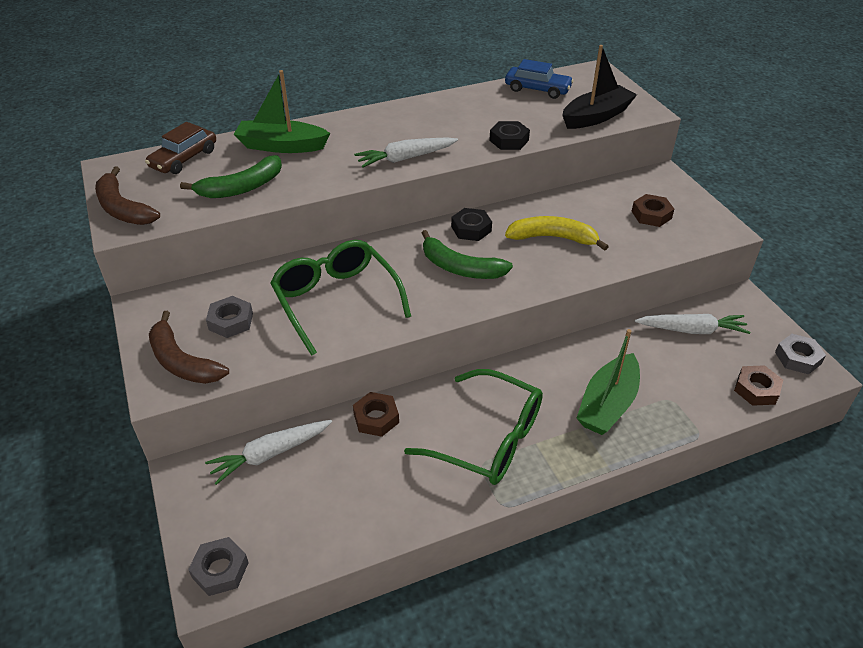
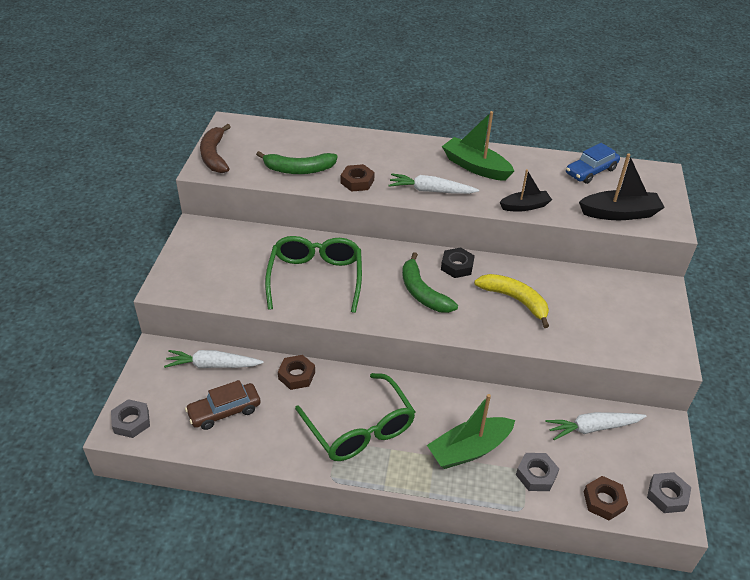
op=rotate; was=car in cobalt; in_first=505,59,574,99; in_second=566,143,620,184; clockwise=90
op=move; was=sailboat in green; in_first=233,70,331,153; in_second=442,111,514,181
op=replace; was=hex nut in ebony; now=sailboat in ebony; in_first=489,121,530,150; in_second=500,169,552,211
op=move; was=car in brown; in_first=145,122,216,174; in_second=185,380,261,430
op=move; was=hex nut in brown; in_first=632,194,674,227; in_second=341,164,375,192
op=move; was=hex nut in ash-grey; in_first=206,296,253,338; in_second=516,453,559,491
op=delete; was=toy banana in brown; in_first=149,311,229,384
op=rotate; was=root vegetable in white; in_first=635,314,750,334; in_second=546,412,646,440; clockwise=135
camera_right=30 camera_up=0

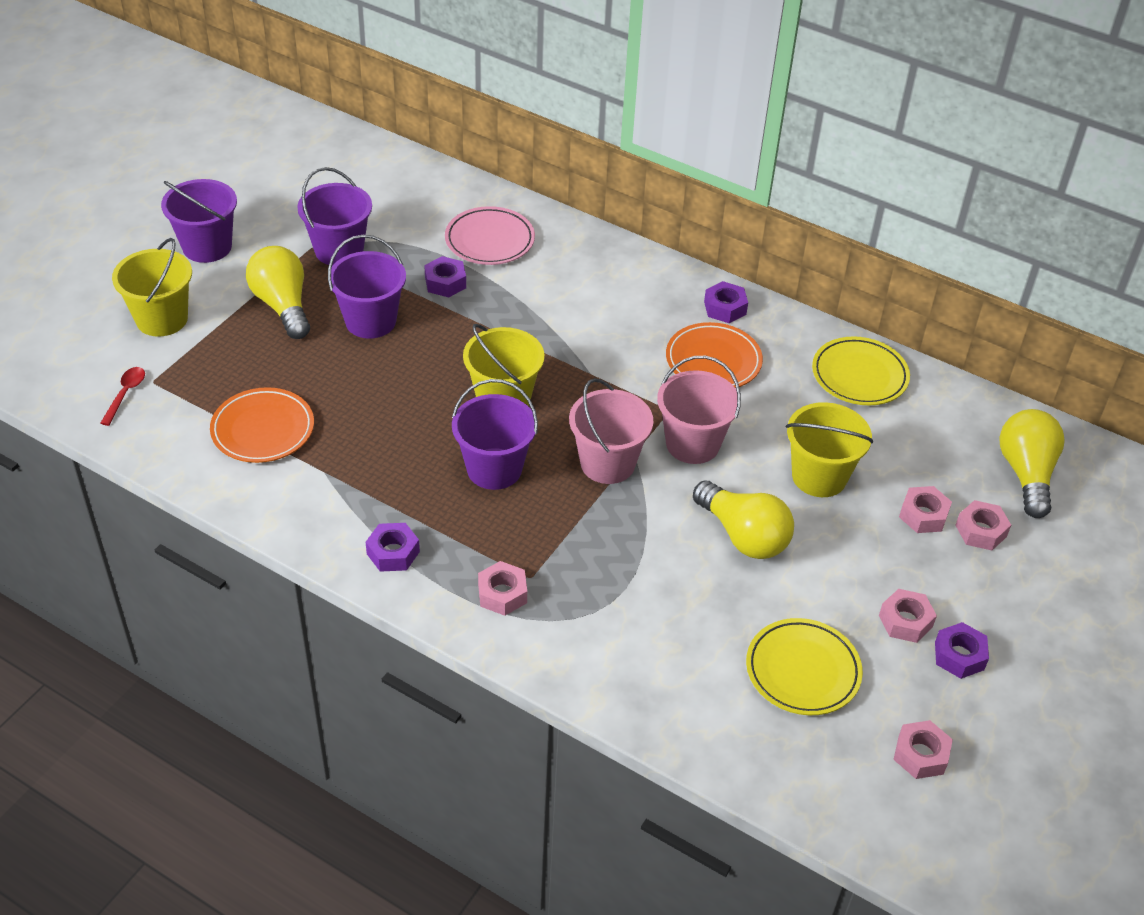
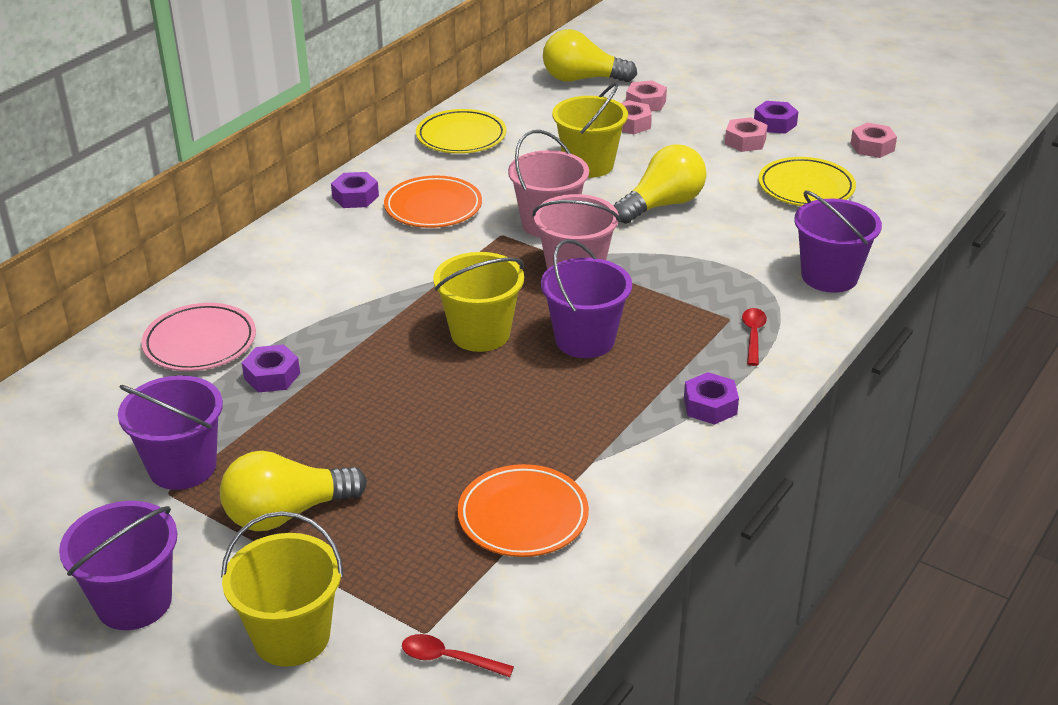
op=move; was=bucket in violet; in_first=328,235,406,339; in_second=794,191,882,293
op=replace; was=hex nut in rosy; now=spoon in crimson; in_first=478,561,527,616; in_second=742,308,767,366
camera_right=-85 camera_up=-10

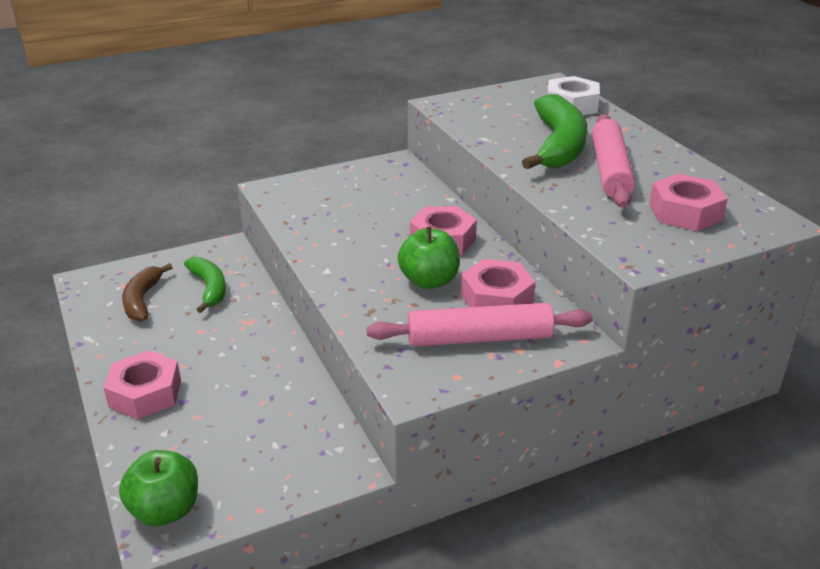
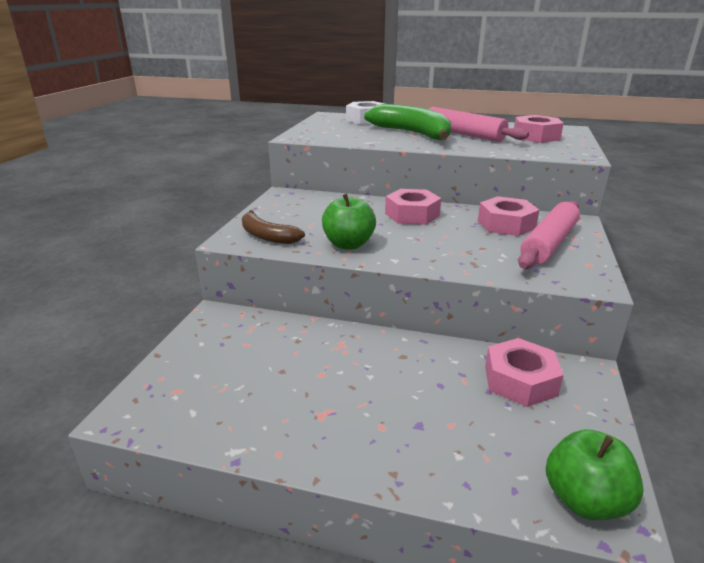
op=move; was=apple fruit in green; in_first=398,227,460,289; in_second=322,194,376,250
op=delete; was=toy banana in green; in_first=184,257,226,313
op=move; was=toy banana in brown; in_first=122,263,173,322; in_second=242,210,305,244
op=move; was=hex nut in rosy; in_first=104,350,181,419; in_second=485,338,564,407
camera_right=-50 camera_up=-5

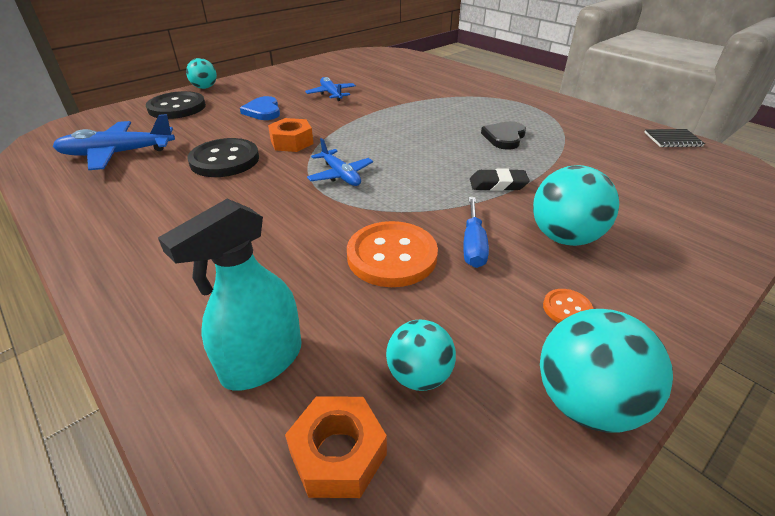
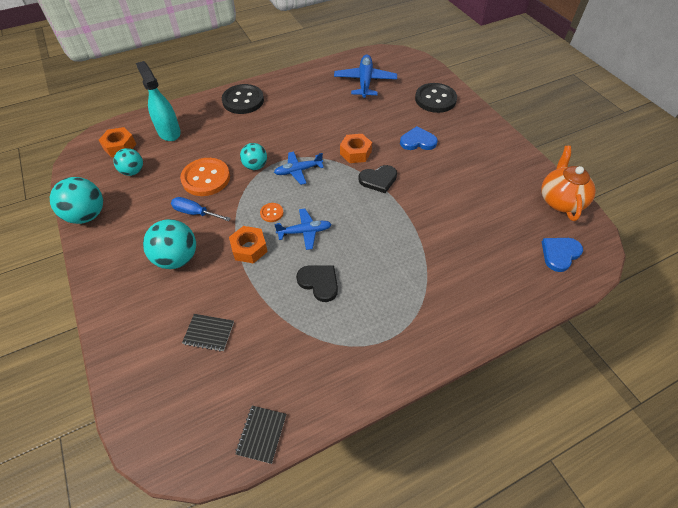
op=move; was=ball in aqua; in_first=186,58,217,89; in_second=240,143,267,170
op=move; was=plane in cobalt; in_first=305,77,356,101; in_second=274,209,332,250
op=move; was=shirt button in ebony; in_first=187,138,259,177; in_second=222,84,264,114
op=replace; was=gum eraser in ebony; now=hex nut in bright orange; in_first=470,168,530,191; in_second=229,226,268,264
op=move; was=shirt button in bright orange; in_first=543,289,593,323; in_second=260,203,284,222
op=insert; now=china teapot in bright orange; in_second=541,146,596,221
op=insert; now=heart in ebony; in_second=358,165,397,193
op=insert; now=heart in cobalt; in_second=542,238,583,272
op=insert; now=notebook in ebony; in_second=182,314,234,351
camera_right=105 camera_up=15

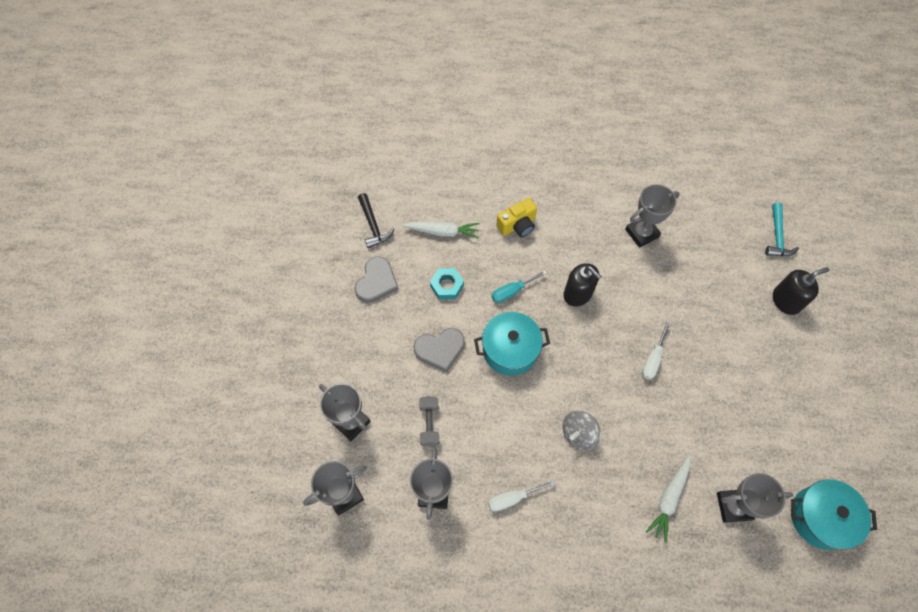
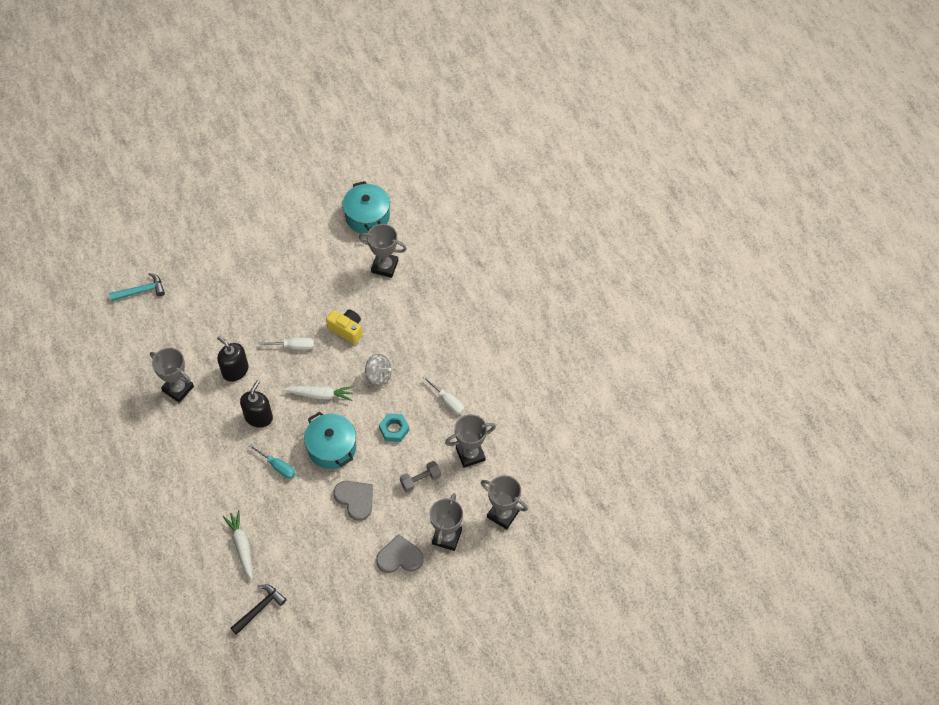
op=move; was=camera in yellow; in_first=496,198,537,237; in_second=326,309,362,344
op=move; was=heart in ash-grey; in_first=355,256,399,302; in_second=376,534,424,573
op=move; was=soap pump in ebony; in_first=773,267,829,315; in_second=217,336,249,382
op=move; was=hex nut in aqua; in_first=430,268,464,299; in_second=379,413,409,442
op=move; was=root vegetable in white; in_first=646,456,690,543; in_second=283,386,354,401
op=rotate; was=trophy in ash-grey; in_first=717,473,793,523; in_second=359,224,407,278; clockwise=-45
camera_right=-115 camera_up=-5

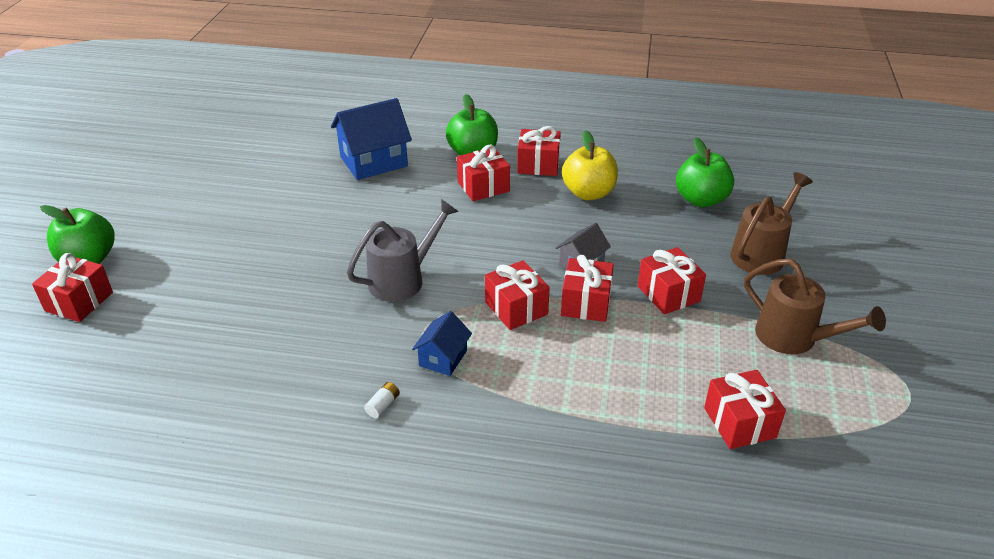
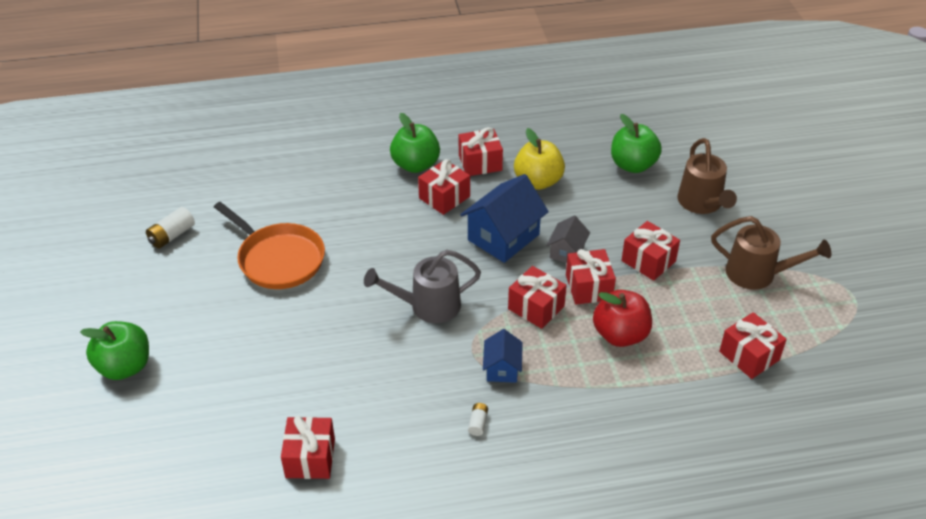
op=move; was=toy house in cobalt; in_first=331,98,412,180; in_second=460,174,549,263
op=rotate; was=sprinkling can in brown; in_first=730,172,813,275; in_second=678,138,737,214; clockwise=150
op=rotate; was=sprinkling can in ash-grey; in_first=347,199,459,302; in_second=364,250,481,323; clockwise=-135
op=move; was=wrapped gift in crimson; in_first=32,253,113,322; in_second=281,416,335,479
op=insert; now=pan in bright orange; in_second=214,202,325,289
op=insert; now=battery in white; in_second=146,207,195,248
op=insert; now=apple fruit in crimson; in_second=593,290,652,347
camera_right=-20 camera_up=5

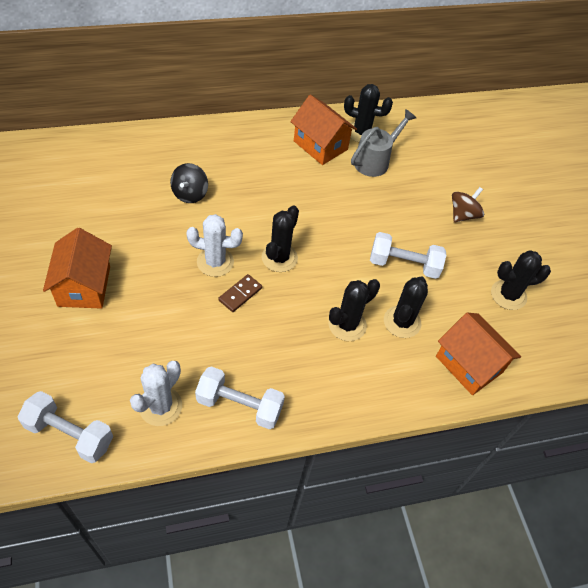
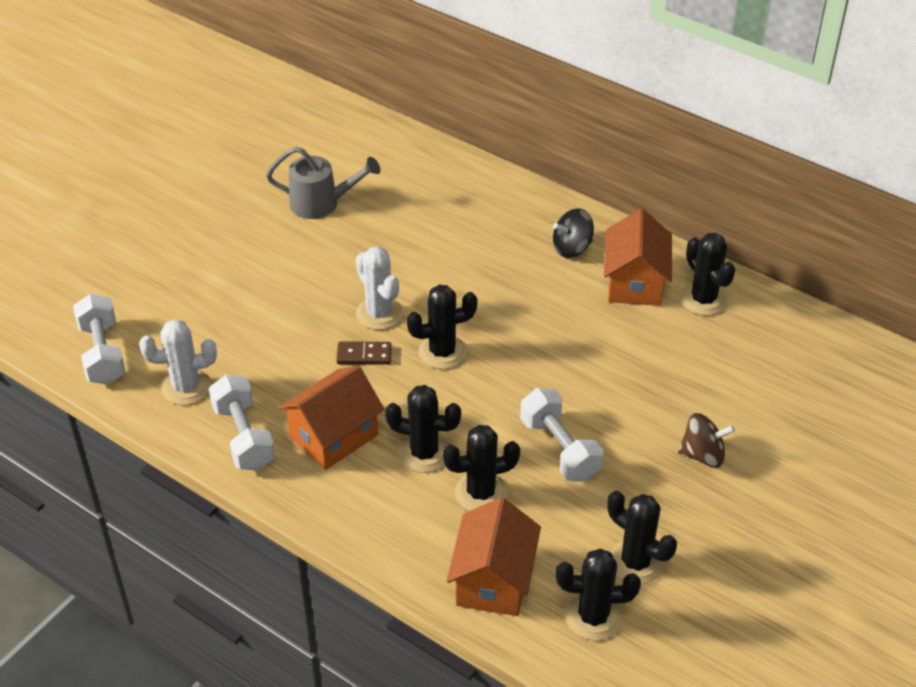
op=move; was=sprinkling can in ash-grey; in_first=351,109,416,177; in_second=266,147,381,219
op=move; was=spinning top in ebony; in_first=170,163,208,203; in_second=553,208,594,258
op=move; was=toy house in bright orange; in_first=43,228,112,309; in_second=278,365,385,470
op=insert; now=saguaro cactus in ebony; in_second=556,548,641,641
camera_right=55 camera_up=-10

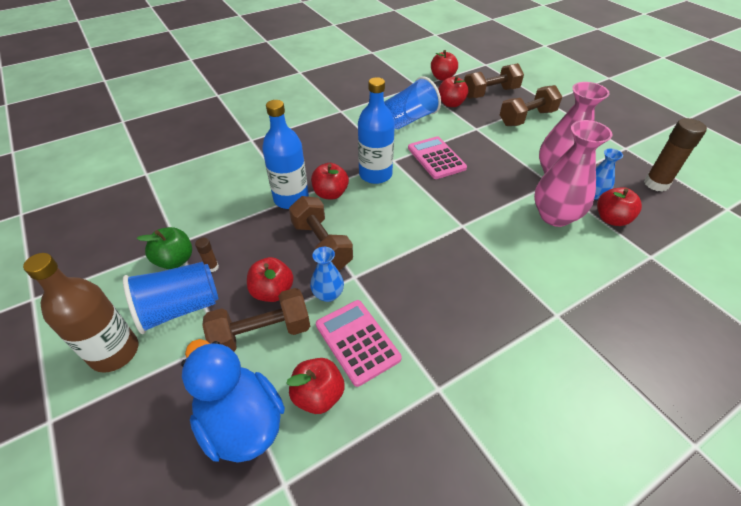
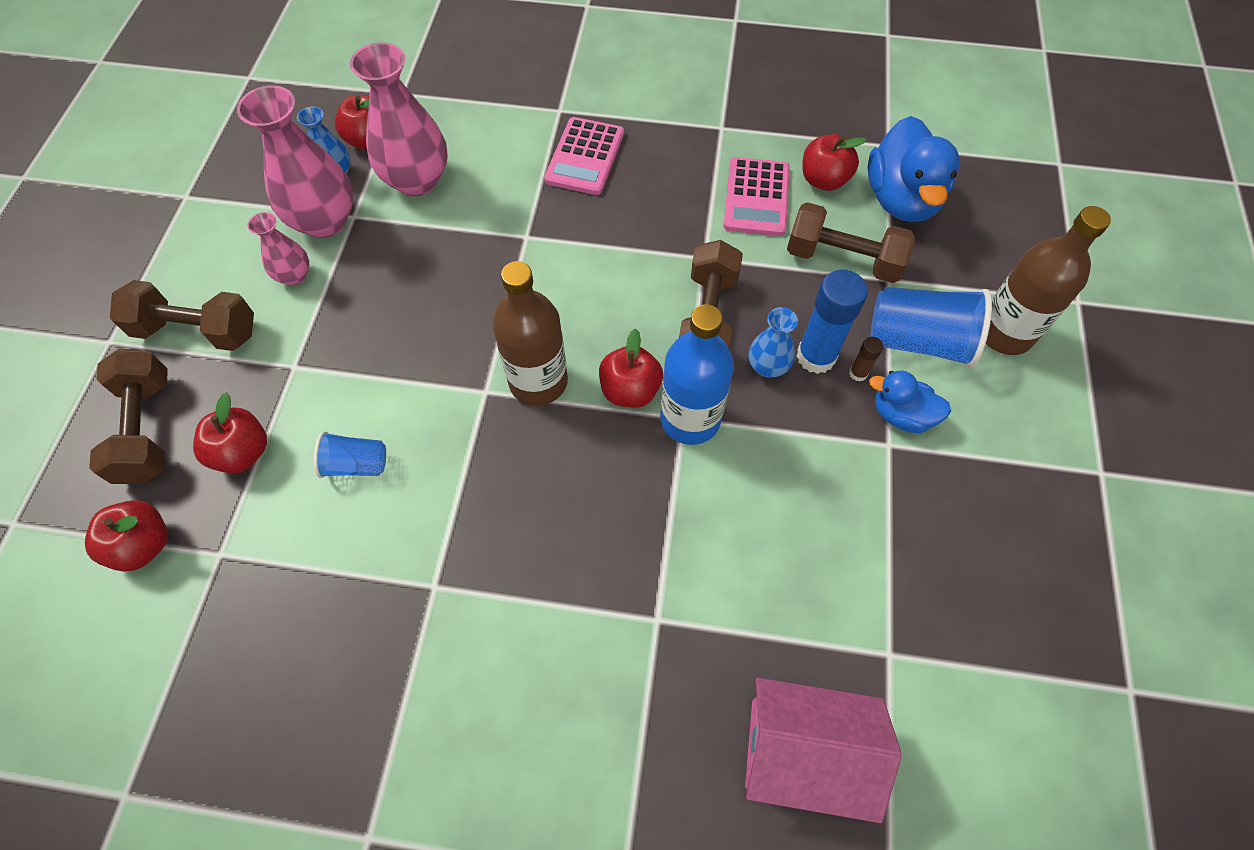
op=rotate; was=dumbbell in brown; in_first=464,63,524,99; in_second=89,348,168,484; clockwise=60
op=resize; was=cup in cobalt; in_first=384,76,441,129; in_second=314,431,386,478; ratio=0.56
op=recolor; was=bottle in cobalt; now=bottle in brown; in_first=358,77,395,184; in_second=493,261,568,406
op=delete; was=stick of glue in brown; in_first=644,118,707,192
op=move; was=adding machine in rosy; in_first=408,136,467,179; in_second=544,117,624,195
op=replace; was=apple fruit in green; now=duck in cobalt; in_first=137,227,192,269; in_second=869,370,951,433
op=move; was=flower vase in cobalt; in_first=310,247,344,302; in_second=749,307,798,378
op=delete; was=apple fruit in crimson; in_first=247,257,294,302
op=insert; now=flower vase in rosy; in_second=247,212,309,285
op=insert; now=stick of glue in cobalt; in_second=797,270,868,374
op=insert; now=toy house in rosy; in_second=745,678,901,823
camera_right=-140 camera_up=15

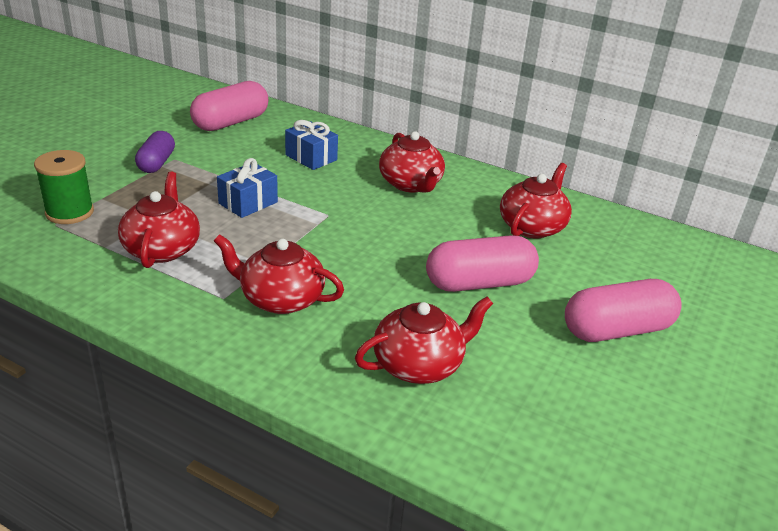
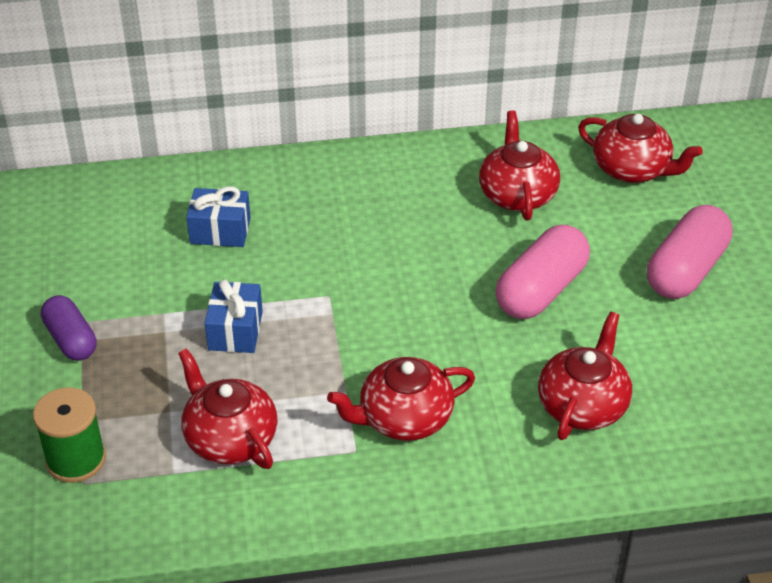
op=delete; was=pill in rosy; in_first=190,81,269,131
op=move; was=china teapot in crimson; in_first=379,131,445,193; in_second=578,114,703,183
camera_right=-35 camera_up=10

